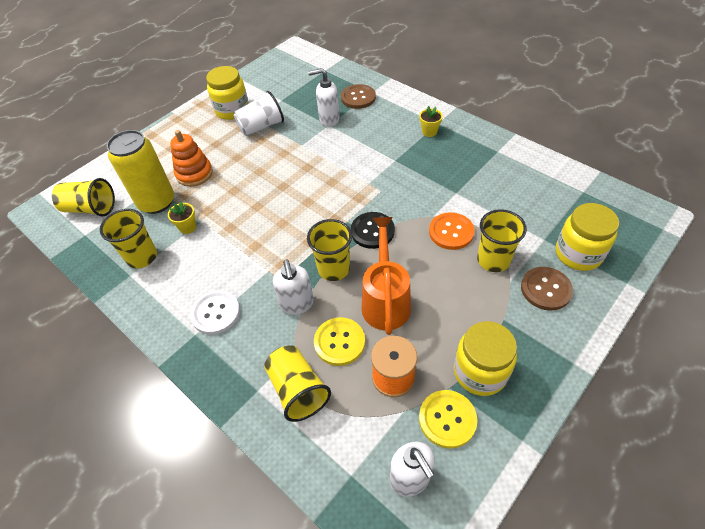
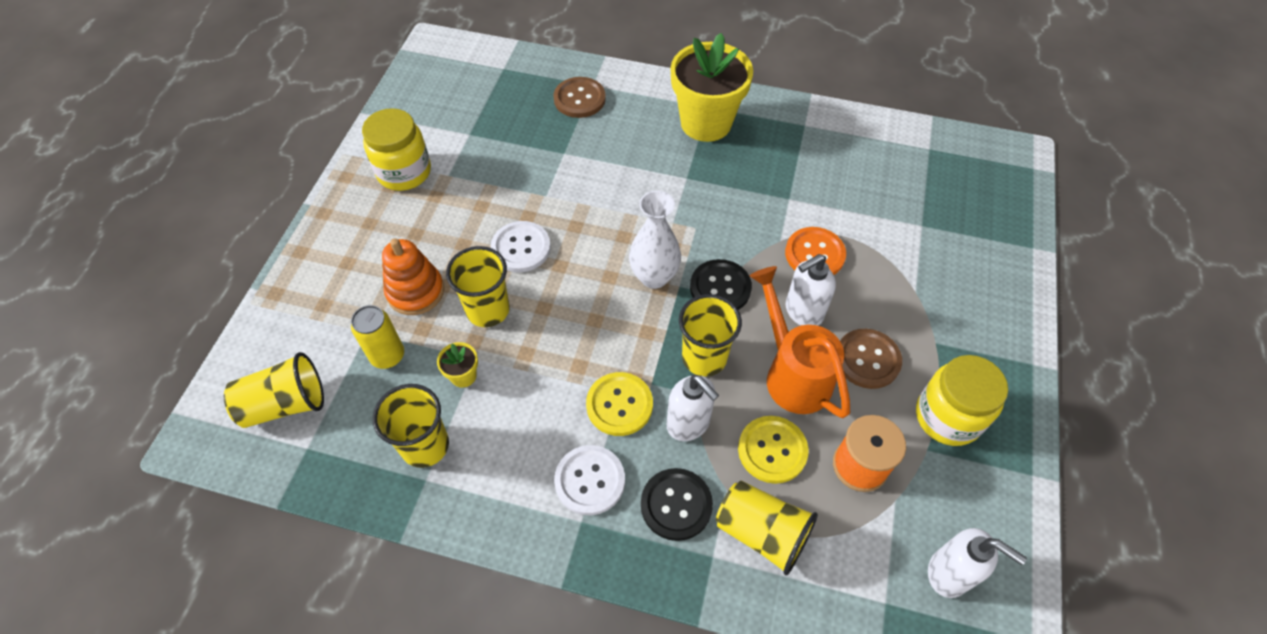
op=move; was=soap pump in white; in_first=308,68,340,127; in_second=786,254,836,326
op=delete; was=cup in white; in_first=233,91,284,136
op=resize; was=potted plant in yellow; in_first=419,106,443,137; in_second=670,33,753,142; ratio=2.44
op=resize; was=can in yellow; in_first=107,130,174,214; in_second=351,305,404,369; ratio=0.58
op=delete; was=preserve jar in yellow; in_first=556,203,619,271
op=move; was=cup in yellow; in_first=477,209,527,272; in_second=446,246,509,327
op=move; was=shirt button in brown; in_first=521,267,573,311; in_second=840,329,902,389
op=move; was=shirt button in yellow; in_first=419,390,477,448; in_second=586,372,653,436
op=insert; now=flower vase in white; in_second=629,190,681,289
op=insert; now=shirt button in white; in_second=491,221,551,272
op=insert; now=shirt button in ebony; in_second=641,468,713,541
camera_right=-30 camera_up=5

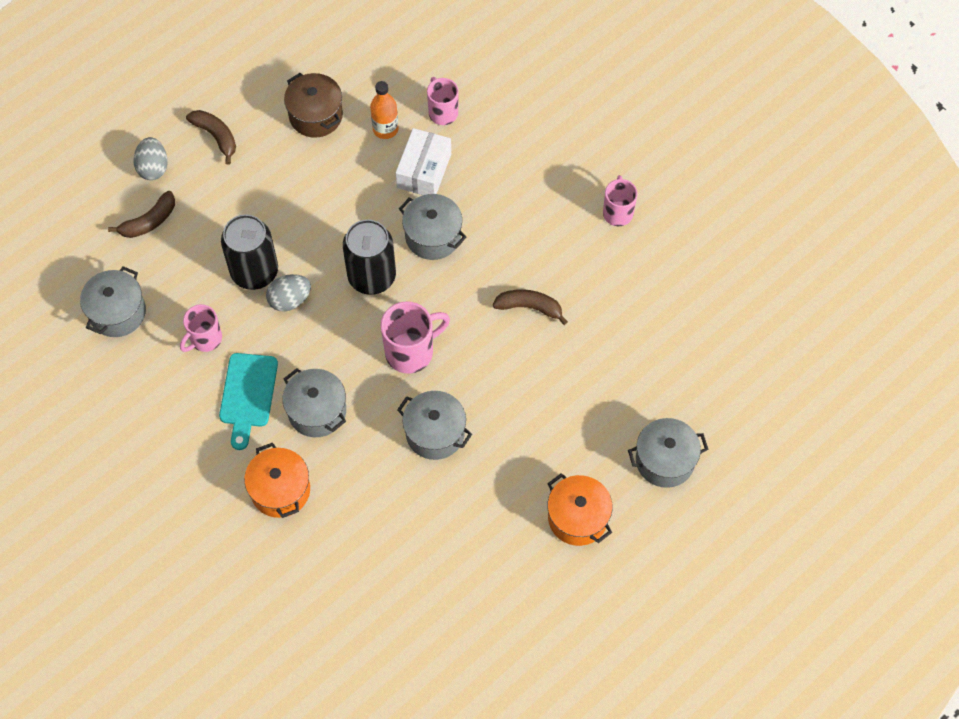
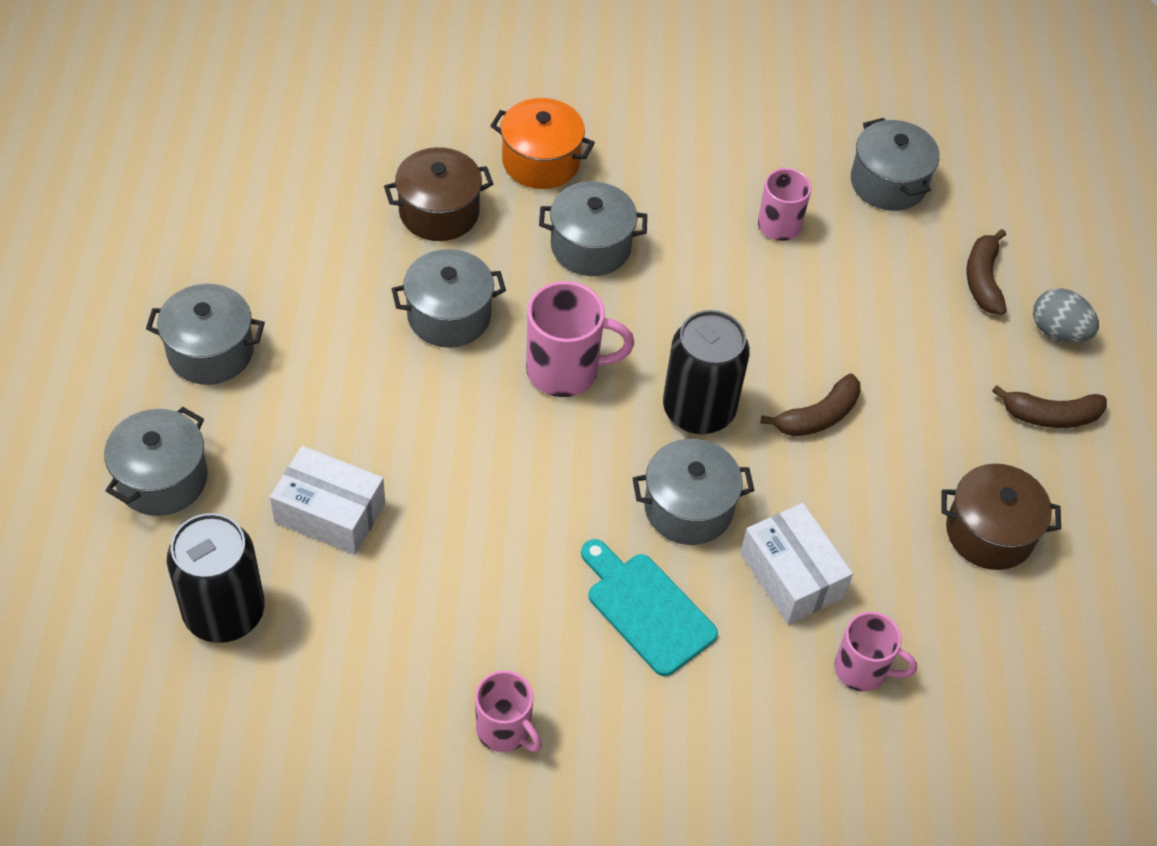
op=delete; was=bottle in bright orange; in_first=370,81,399,139
op=move; was=can in ebony; in_first=221,215,278,290; in_second=167,513,265,643
op=delete; was=egg in ash-grey; in_first=266,274,311,311
op=move; was=toy banana in brown; in_first=493,289,568,325; in_second=760,373,861,436
op=rotate; was=tea mug in rosy; in_first=381,301,450,374; in_second=526,281,634,397; clockwise=-105
op=move; was=cutting board in aqua; in_first=219,353,278,450; in_second=581,539,718,676
op=recolor; was=cooking pot in bright orange; now=cooking pot in ash-grey; in_first=547,473,613,546; in_second=146,284,265,385
op=insert; now=cooking pot in brown; in_second=384,147,493,241
op=insert; now=parcel in white; in_second=270,446,385,555
camera_right=130 camera_up=-10

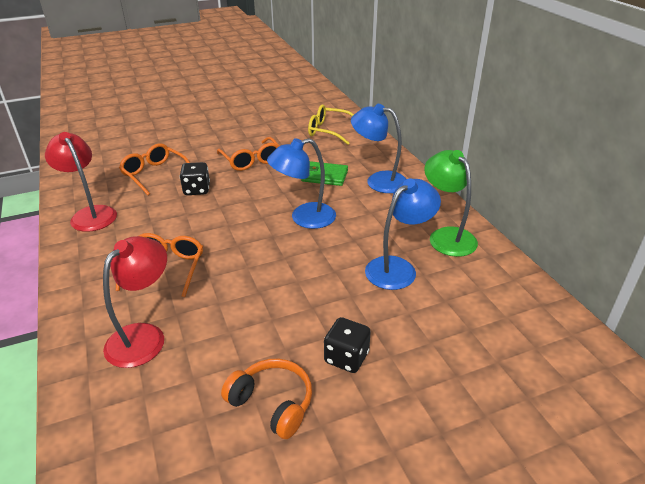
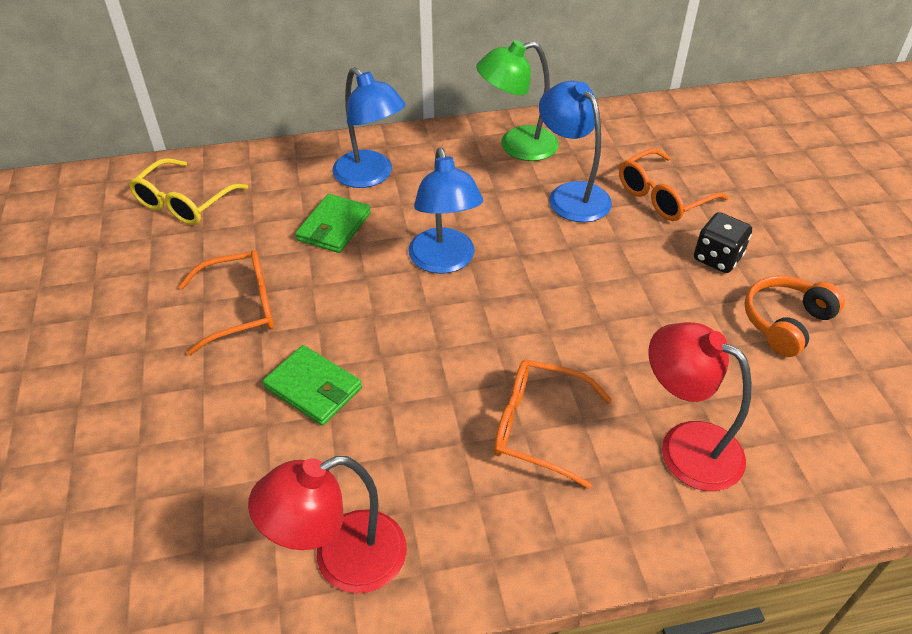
op=rotate; was=reading lamp in cobalt; in_first=351,104,406,193; in_second=332,67,406,188; clockwise=-75
op=move; was=spectacles in bright orange; in_first=119,143,190,195; in_second=619,148,729,221
op=replace; was=die in ebony; now=billfold in green; in_first=180,162,210,195; in_second=263,345,362,426
camera_right=-80 camera_up=10

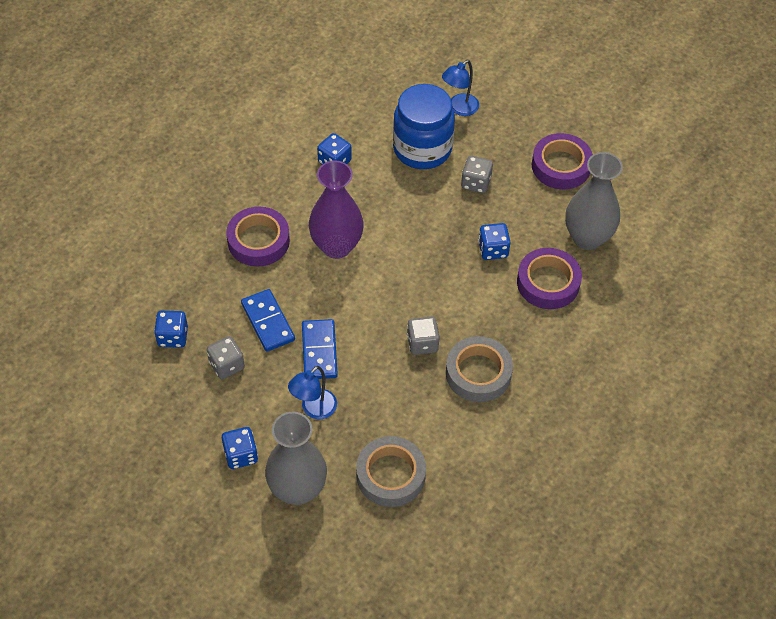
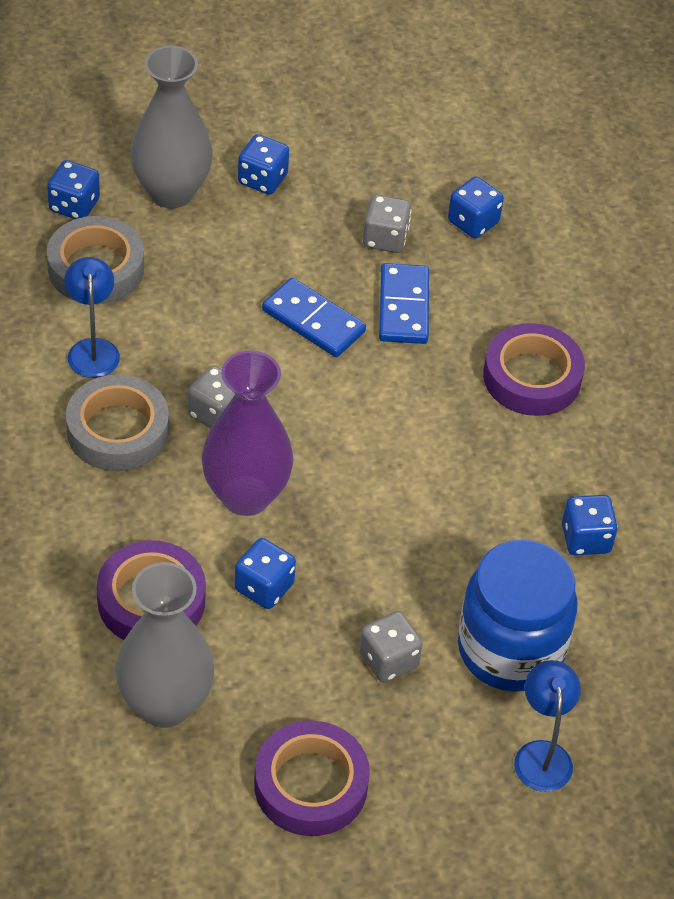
op=move; was=flower vase in violet; in_first=309,161,364,259; in_second=202,351,294,516
op=rotate; was=domino piece in cobalt; in_first=241,289,295,352; in_second=379,263,429,344; clockwise=75
op=move; was=reading lamp in cobalt; in_first=288,366,337,419; in_second=64,257,120,378
op=insert; now=die in cobalt; in_second=47,160,100,219
camera_right=130 camera_up=-5

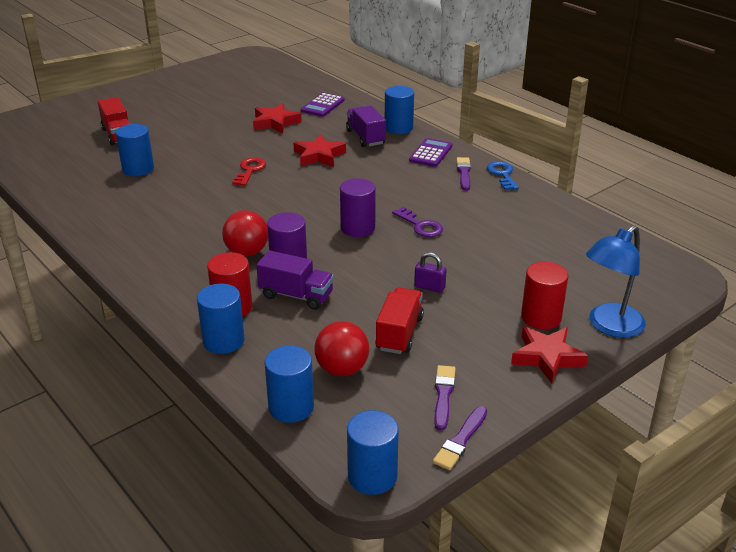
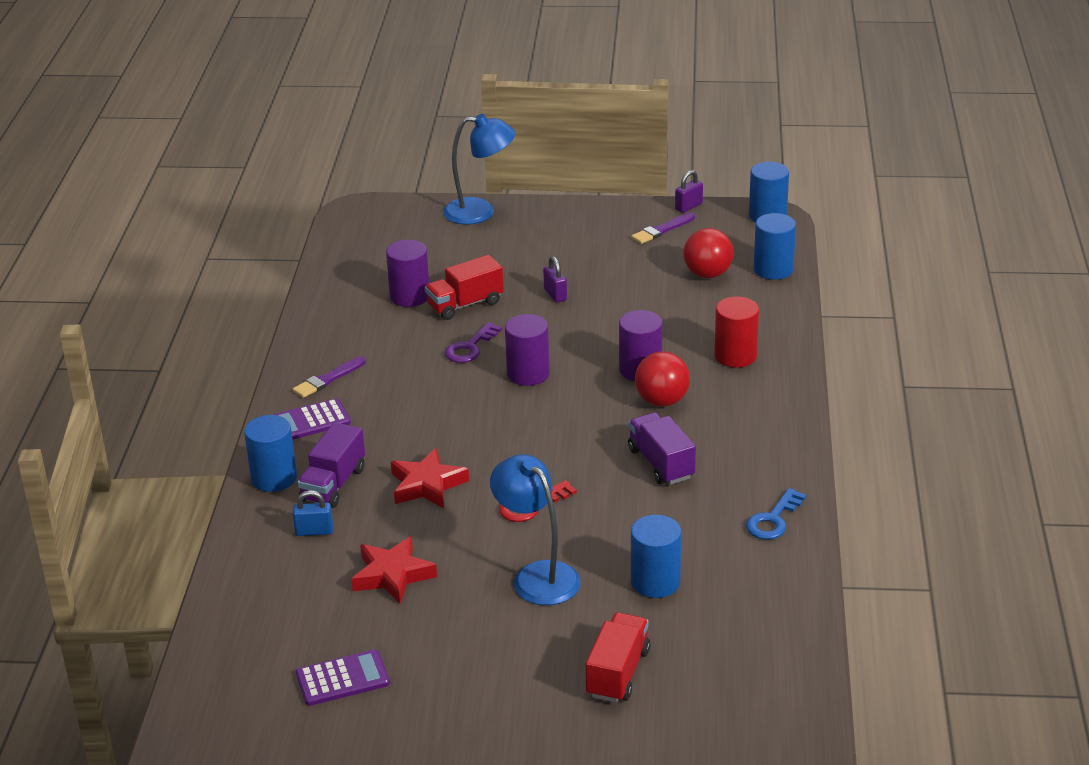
op=move; was=adding machine in violet; in_first=301,93,345,117; in_second=296,649,390,706
op=move; was=door key in cobalt; in_first=487,161,519,190; in_second=746,488,806,540
op=rotate; was=door key in violet; in_first=392,207,443,237; in_second=445,322,502,363; clockwise=-150
op=move; was=toy truck in violet; in_first=256,250,334,310; in_second=628,413,696,485
op=delete; was=cylinder in crimson; in_first=521,262,568,330
op=delete; was=cylinder in cobalt; in_first=197,283,245,354
op=move; was=toy truck in crimson; in_first=375,287,424,354; in_second=425,255,504,320
op=delete; was=five-pointed star in crimson; in_first=511,326,588,383
op=replace; was=brush in violet; now=padlock in violet; in_first=433,406,487,470; in_second=675,170,703,213
op=insert; now=cylinder in violet; in_second=386,240,429,307
op=insert; now=reading lamp in cobalt; in_second=490,454,581,605
op=insert; now=padlock in cobalt; in_second=293,490,333,536
camera_right=-135 camera_up=0

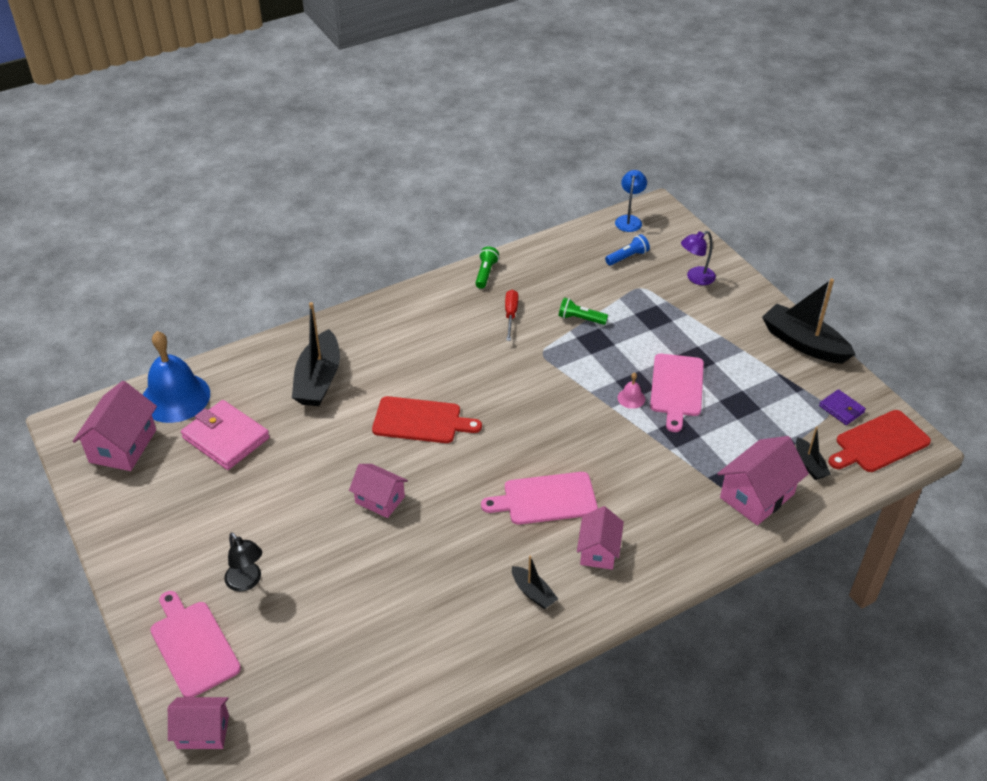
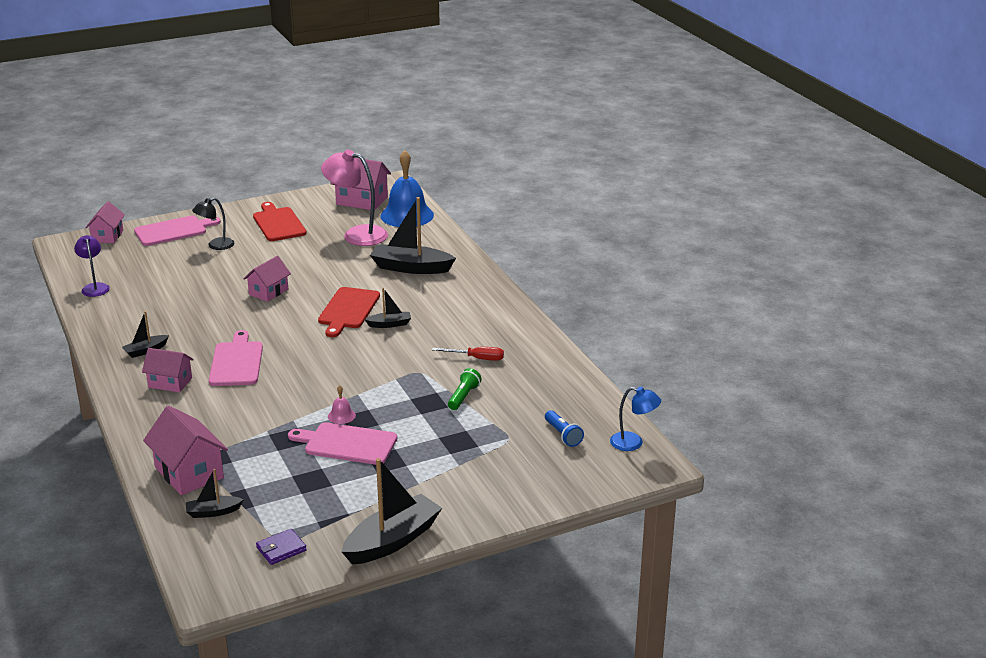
op=move; was=reading lamp in violet; in_first=681,231,716,285; in_second=74,235,110,297
op=delete; was=flashlight in green; in_first=475,246,499,289
op=replace; was=billfold in rosy; now=reading lamp in rosy; in_first=181,400,270,470; in_second=321,150,388,246
op=move; was=cutting board in crimson; in_first=828,410,931,472; in_second=253,202,307,241
op=insert; now=sailboat in ebony; in_second=364,288,411,328
camera_right=95 camera_up=-15

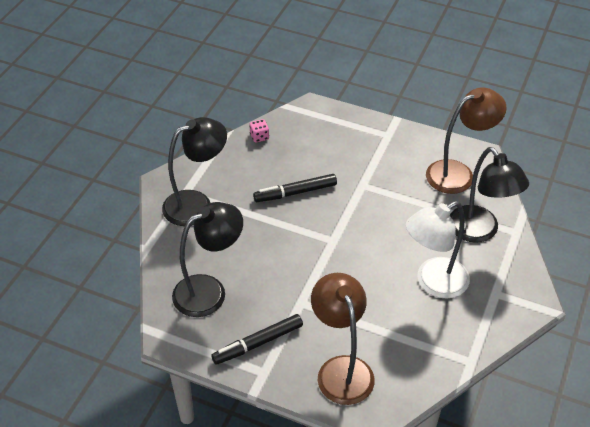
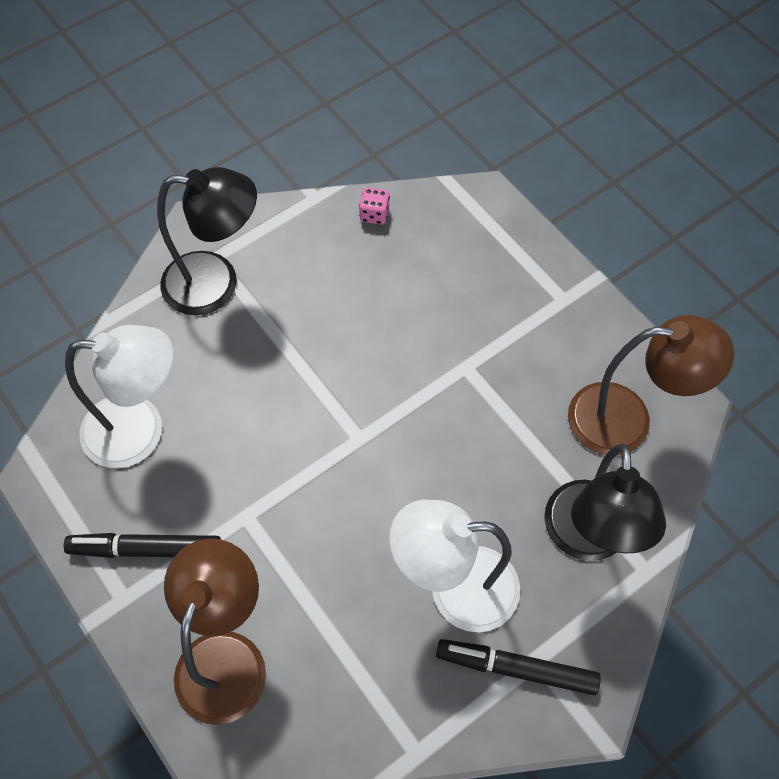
op=move; was=marker pen in ebony; in_first=253,174,337,202; in_second=436,639,601,695
op=recolor; was=reading lamp in ebony; now=reading lamp in white; in_first=172,202,243,317; in_second=65,325,173,468
camera_right=30 camera_up=15

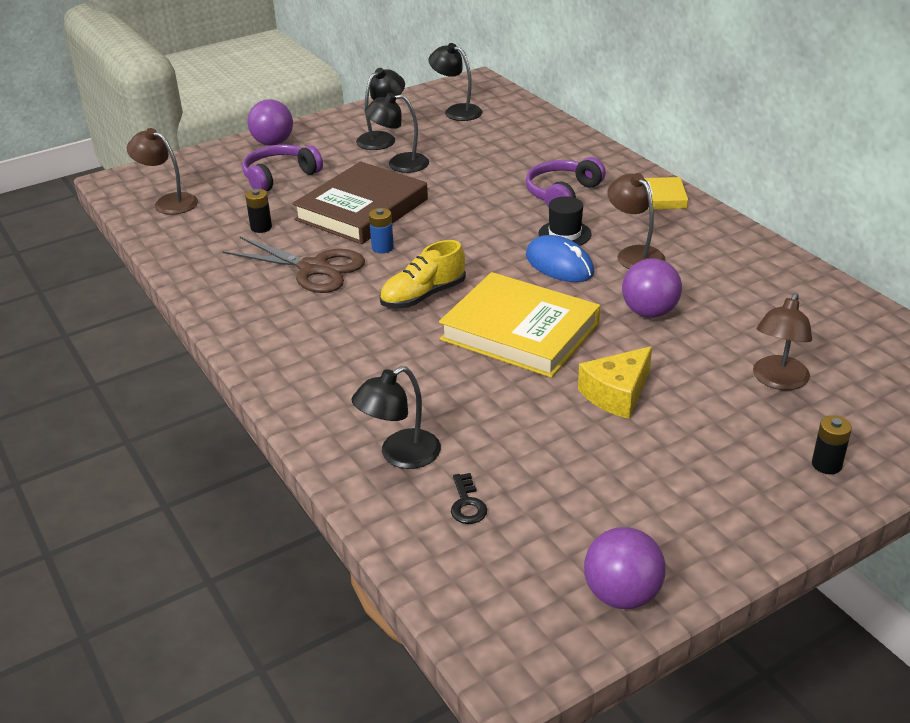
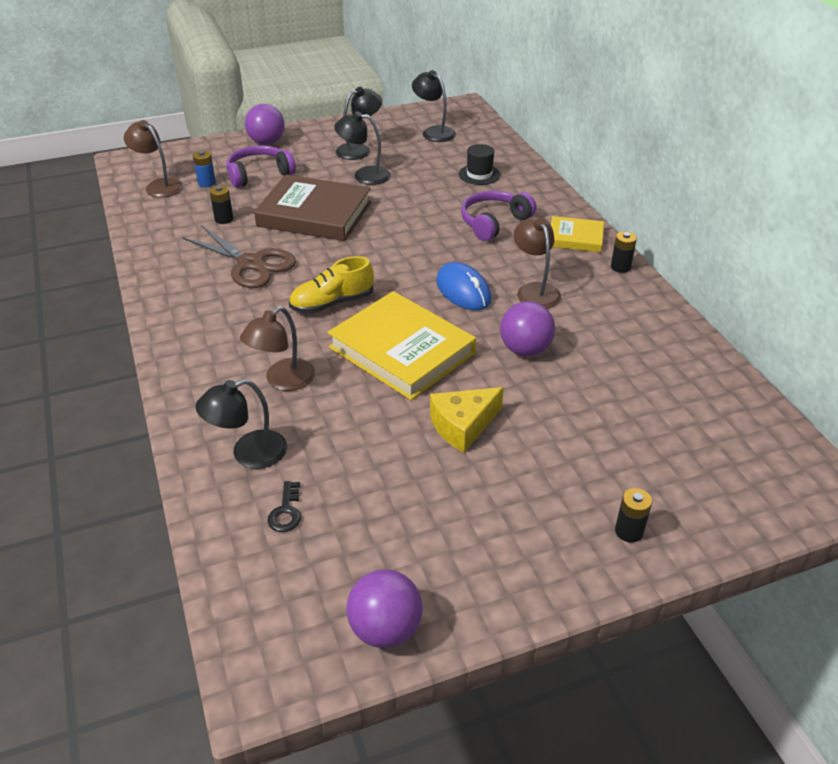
op=rotate; was=hardback in brown; in_first=292,162,428,244; in_second=254,174,371,241; clockwise=60
op=move; was=top hat in ebony; in_first=538,196,592,246; in_second=459,144,500,185
op=move; was=battery in cobalt; in_first=369,208,394,253; in_second=193,151,216,187
op=move; was=reading lamp in brown; in_first=753,293,812,390; in_second=240,307,315,391
op=insert; now=battery in ebony; in_second=611,231,637,273
camera_right=10 camera_up=5

